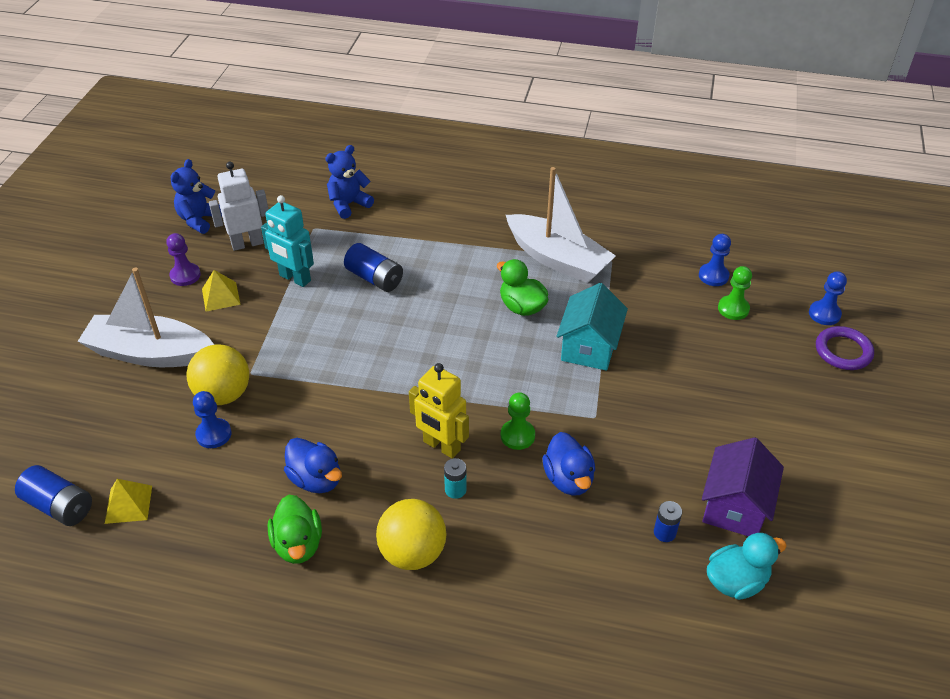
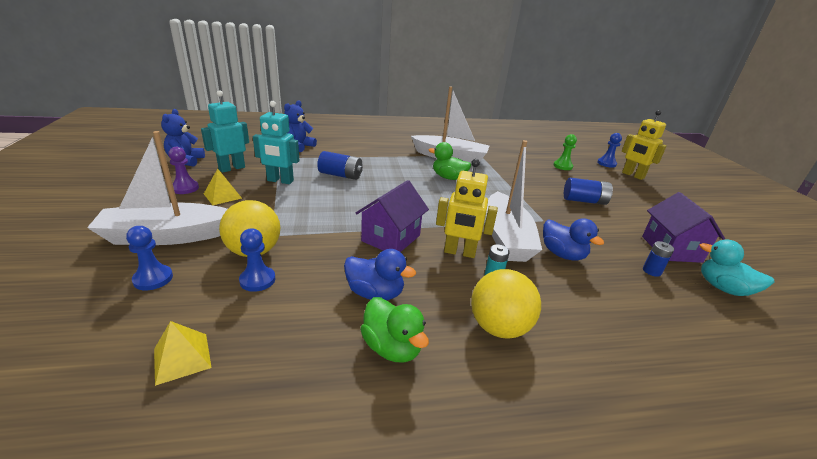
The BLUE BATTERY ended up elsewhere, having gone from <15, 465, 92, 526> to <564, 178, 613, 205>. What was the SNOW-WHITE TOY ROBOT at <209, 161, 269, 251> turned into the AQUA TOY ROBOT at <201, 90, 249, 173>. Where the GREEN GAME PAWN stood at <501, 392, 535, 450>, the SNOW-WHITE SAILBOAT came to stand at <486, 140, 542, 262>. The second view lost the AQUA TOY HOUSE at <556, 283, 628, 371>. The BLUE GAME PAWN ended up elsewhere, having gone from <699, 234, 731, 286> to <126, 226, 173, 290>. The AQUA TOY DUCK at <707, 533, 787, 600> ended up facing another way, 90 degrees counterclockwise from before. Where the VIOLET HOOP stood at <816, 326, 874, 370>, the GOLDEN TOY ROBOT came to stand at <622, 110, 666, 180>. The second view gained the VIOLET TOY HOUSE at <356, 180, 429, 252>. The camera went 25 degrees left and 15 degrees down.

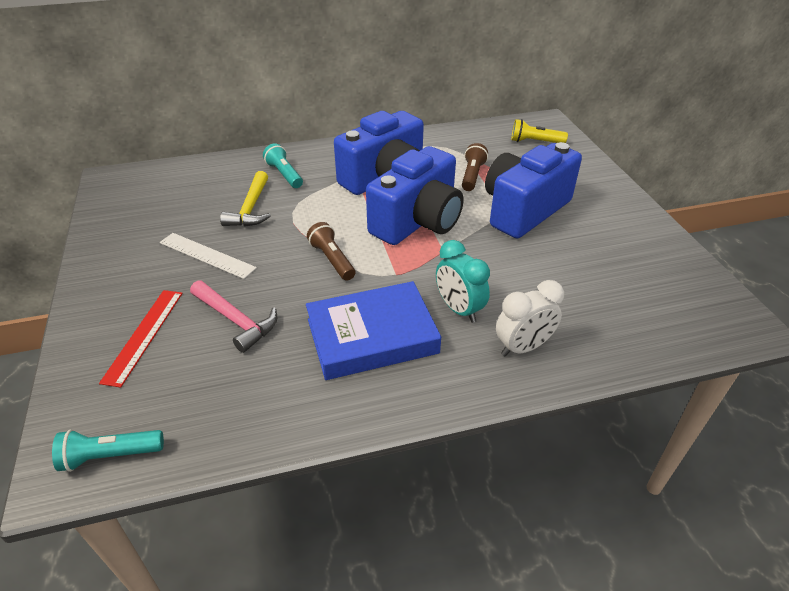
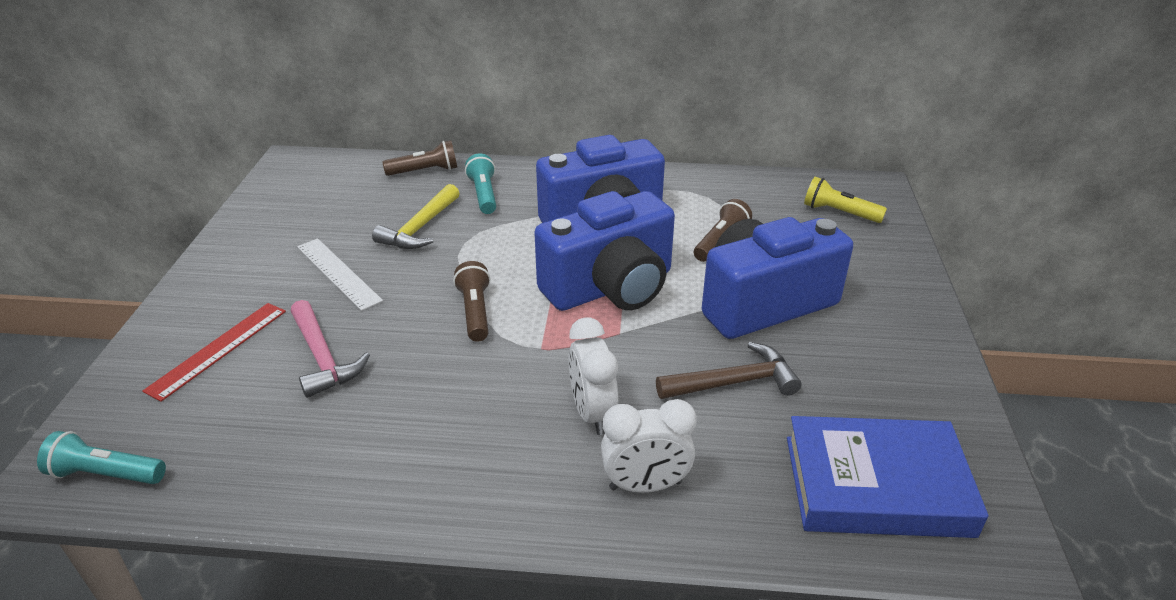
The BLUE BOOK ended up elsewhere, having gone from <306, 281, 441, 380> to <787, 416, 988, 538>. What was the AQUA CLOCK at <436, 240, 490, 323> turned into the SNOW-WHITE CLOCK at <568, 318, 618, 435>. The second view gained the RUSSET FLASHLIGHT at <383, 141, 457, 176>. The second view gained the RUSSET CARPENTER'S HAMMER at <656, 342, 802, 399>. The camera went 20 degrees right and 5 degrees down.

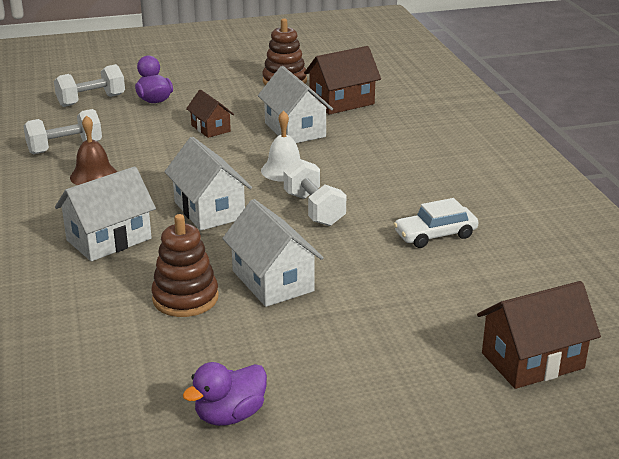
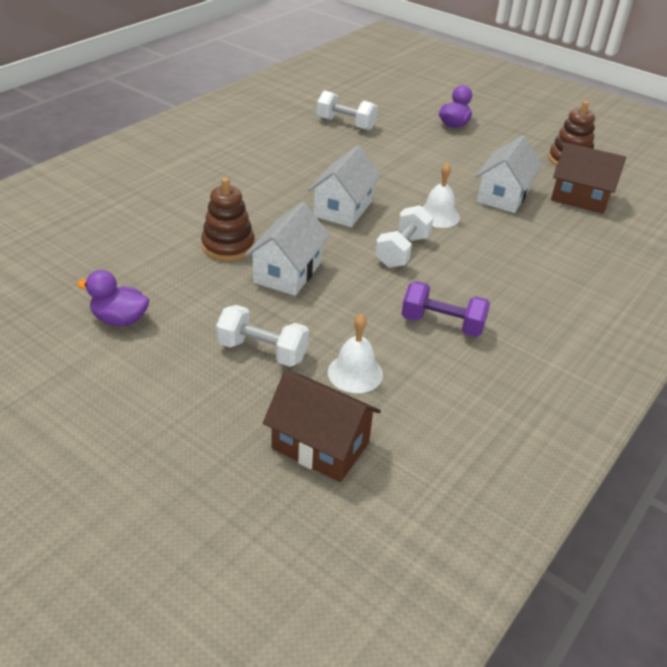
The SNOW-WHITE FREE WEIGHT ended up elsewhere, having gone from <54, 64, 125, 107> to <216, 305, 309, 367>. The second view lost the SNOW-WHITE TOY HOUSE at <55, 166, 156, 261>. The second view lost the RUSSET BELL at <70, 115, 117, 185>. The second view lost the RUSSET TOY HOUSE at <186, 89, 234, 138>. Where the SNOW-WHITE TOY CAR stood at <394, 198, 479, 248>, the VIOLET FREE WEIGHT came to stand at <402, 281, 490, 337>. The second view gained the SNOW-WHITE BELL at <328, 314, 383, 393>. The camera went 50 degrees right and 10 degrees up.

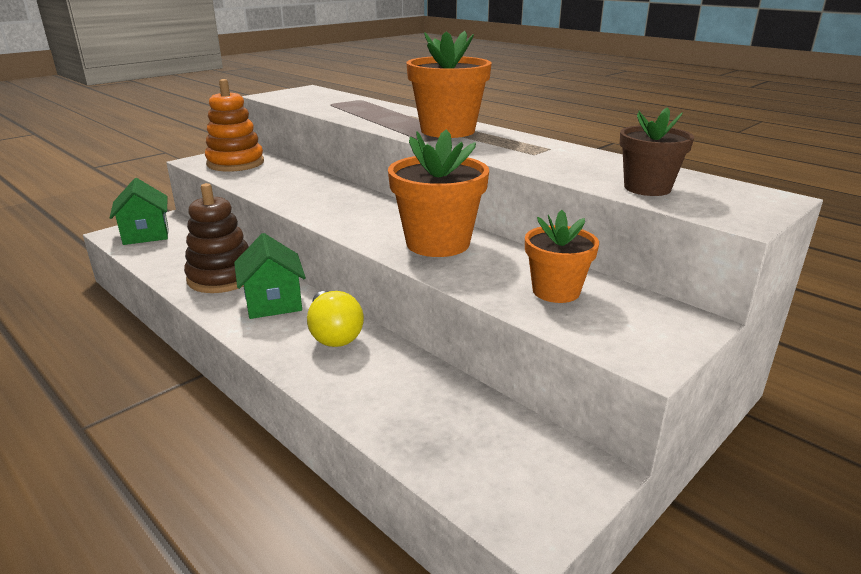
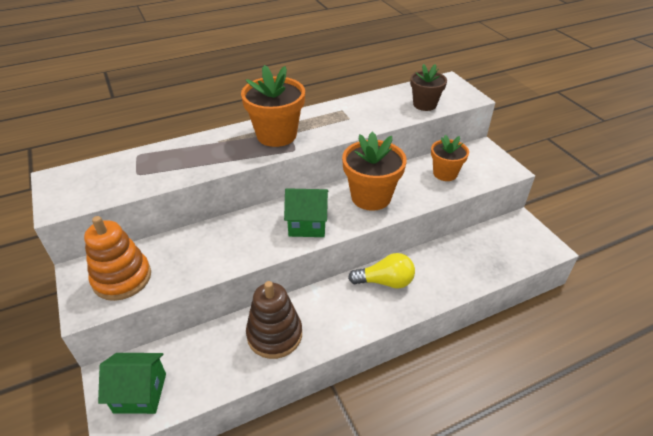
The GREEN TOY HOUSE ended up elsewhere, having gone from <234, 233, 306, 319> to <284, 188, 328, 237>. The camera went 70 degrees left and 15 degrees up.

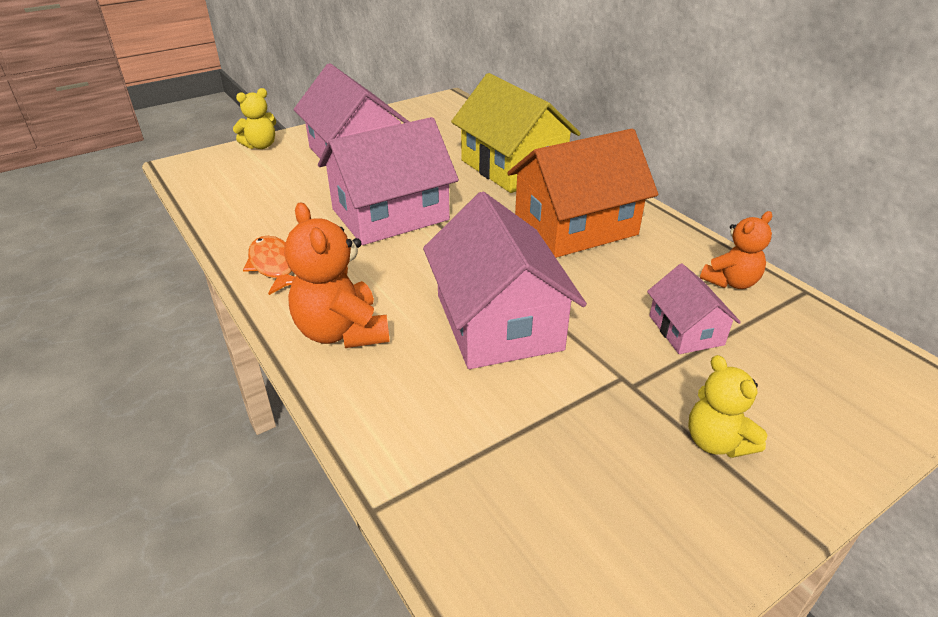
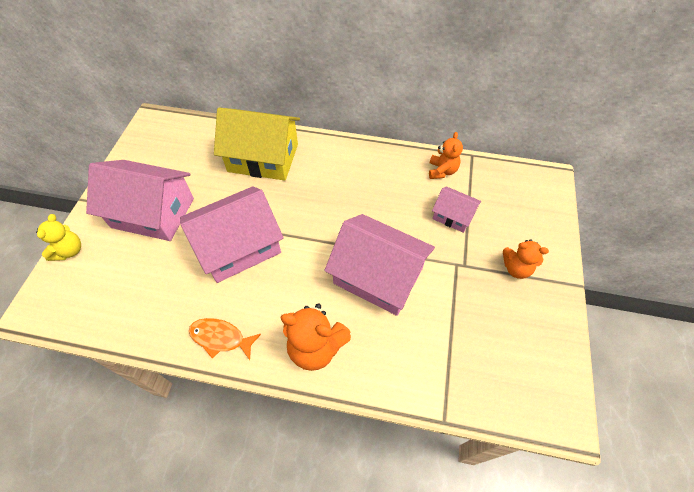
The ROSY TOY HOUSE at <318, 117, 459, 245> ended up facing another way, 45 degrees clockwise from before. The second view lost the BRIGHT ORANGE TOY HOUSE at <507, 129, 658, 258>. What was the GOLDEN TEDDY BEAR at <689, 355, 767, 458> turned into the BRIGHT ORANGE TEDDY BEAR at <503, 239, 549, 279>. The camera went 45 degrees left and 20 degrees up.

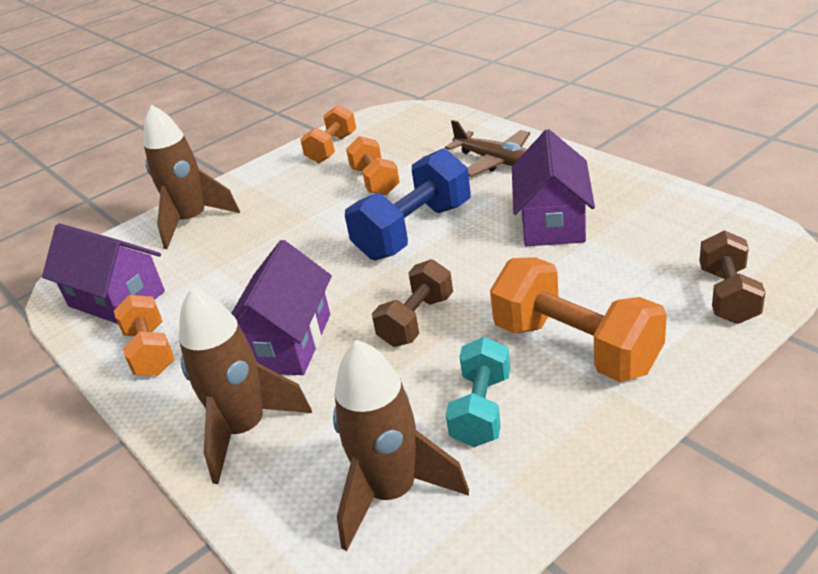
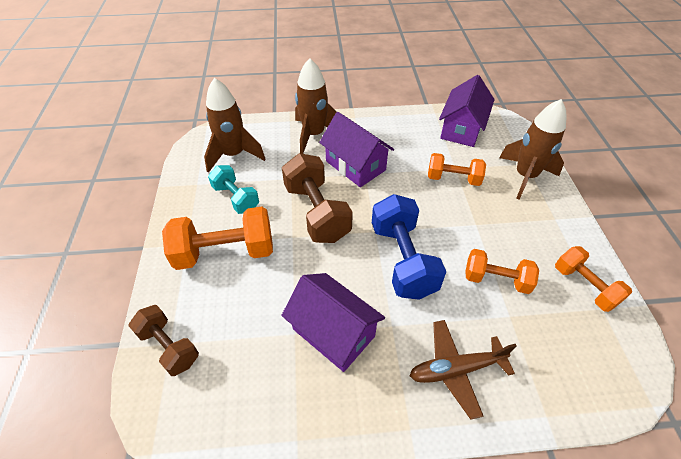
The VIOLET TOY HOUSE at <42, 223, 165, 324> ended up facing another way, 45 degrees counterclockwise from before. The BRIGHT ORANGE FREE WEIGHT ended up elsewhere, having gone from <114, 295, 174, 376> to <428, 153, 486, 186>. The size of the RUSSET FREE WEIGHT at <372, 259, 453, 347> changed by a factor of 1.60. The camera went 120 degrees right and 15 degrees up.

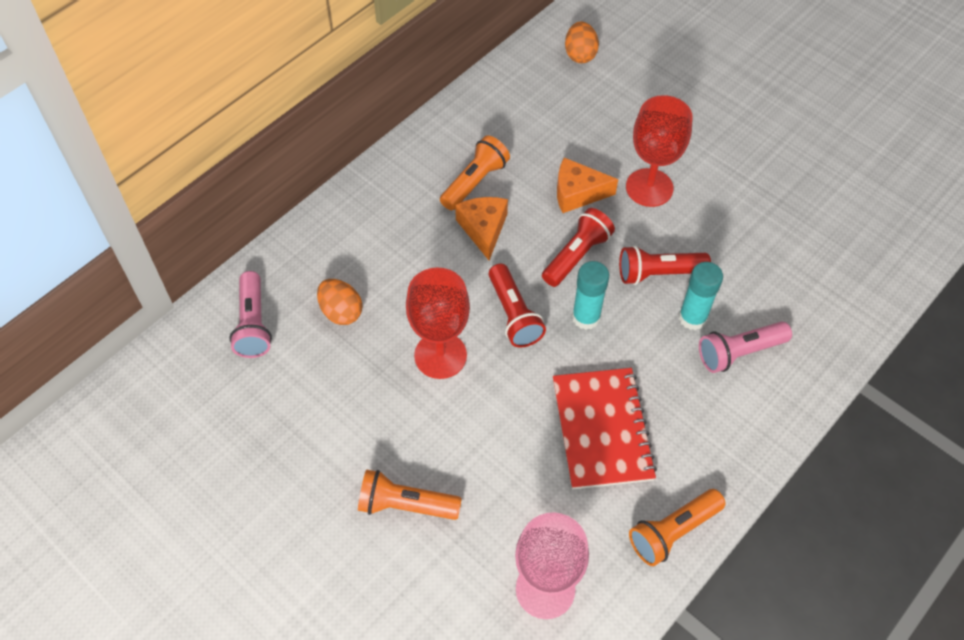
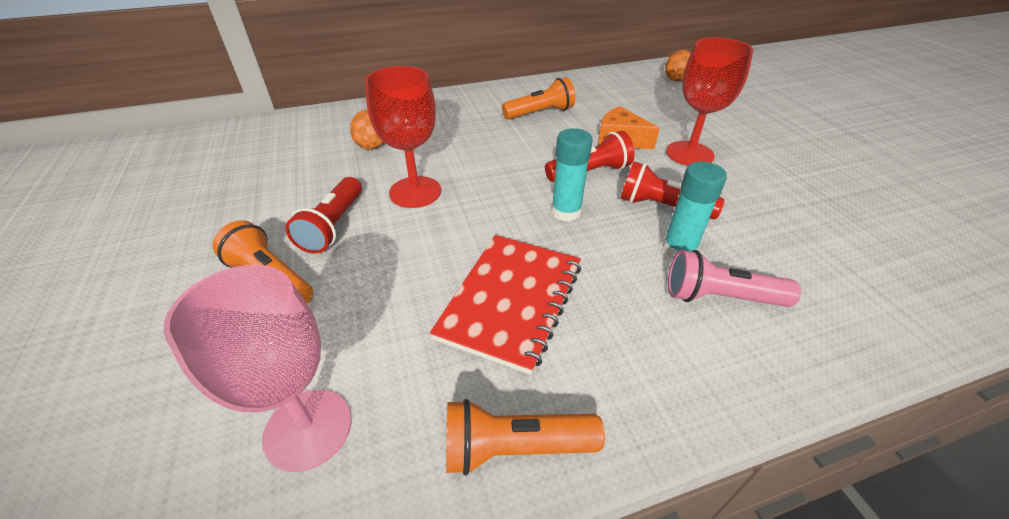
The second view lost the ROSY FLASHLIGHT at <229, 271, 272, 358>. The second view lost the BRIGHT ORANGE CHEESE at <455, 197, 508, 260>. The CRIMSON FLASHLIGHT ended up elsewhere, having gone from <488, 264, 546, 348> to <285, 177, 362, 254>. The camera went 30 degrees right and 15 degrees down.

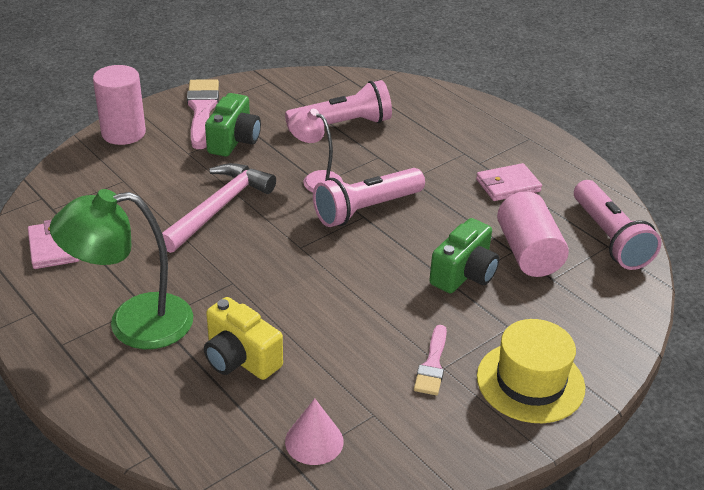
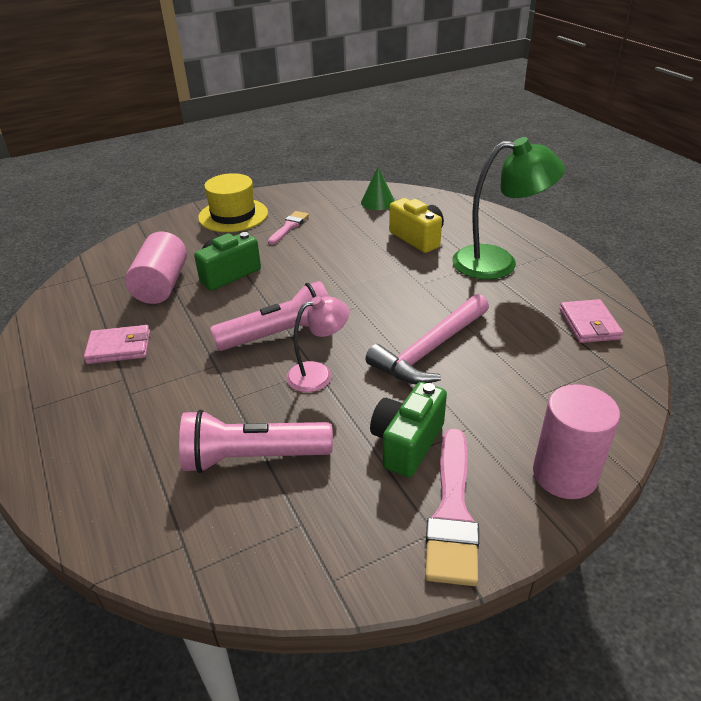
What was the ROSY SOLID CONE at <285, 398, 344, 465> turned into the GREEN SOLID CONE at <361, 167, 395, 210>. The ROSY LAMP at <288, 109, 343, 192> ended up facing another way, 75 degrees counterclockwise from before. The second view lost the ROSY FLASHLIGHT at <574, 180, 661, 270>. The camera went 165 degrees left and 0 degrees up.

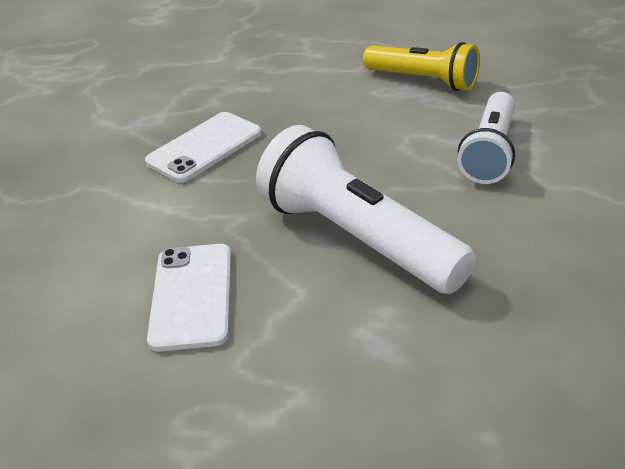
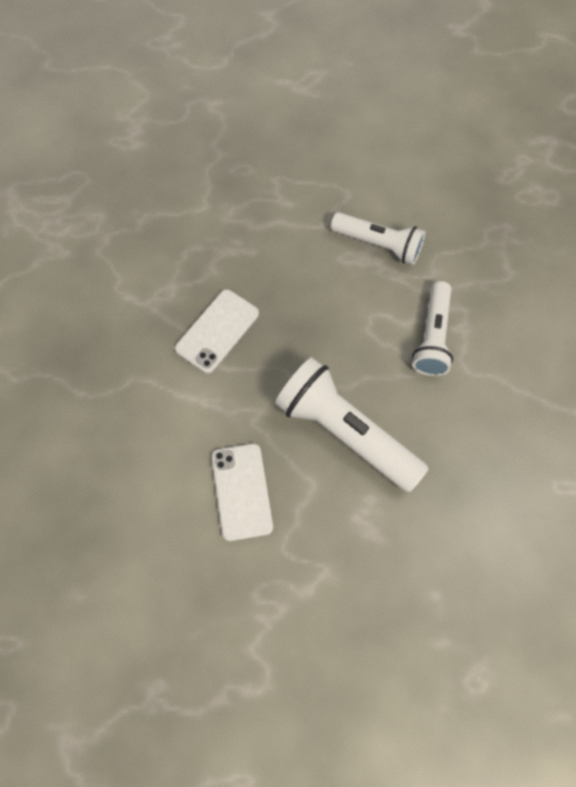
What was the GOLDEN FLASHLIGHT at <363, 42, 480, 91> turned into the SNOW-WHITE FLASHLIGHT at <331, 212, 425, 265>. The camera went 10 degrees left and 30 degrees up.

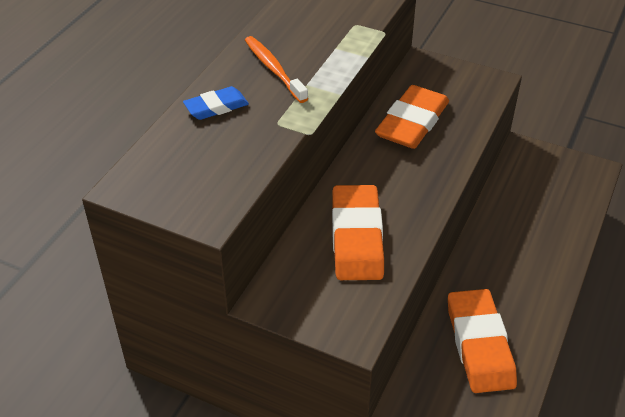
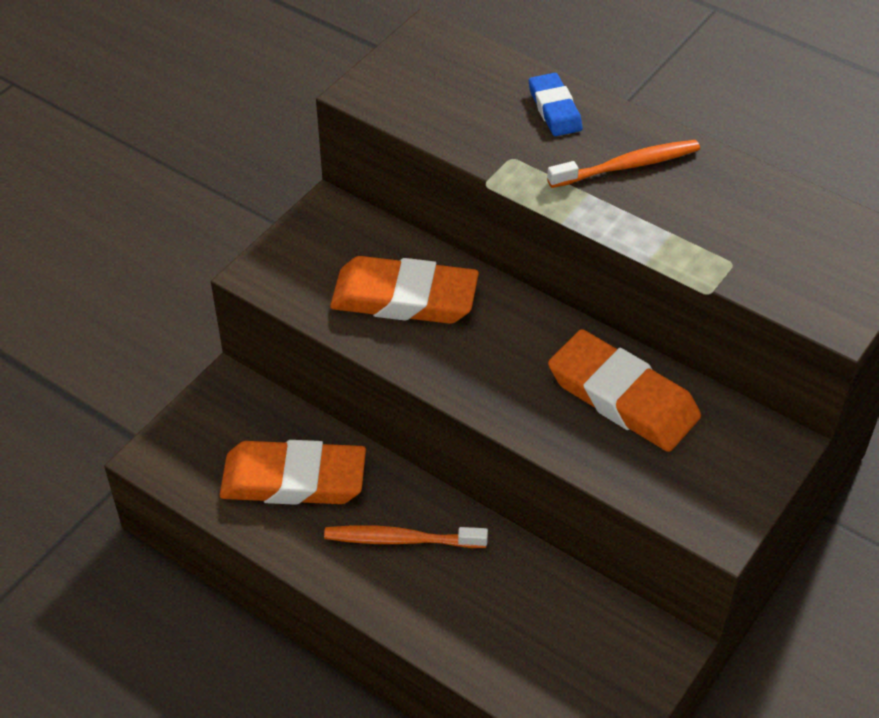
The second view gained the BRIGHT ORANGE TOOTH BRUSH at <324, 526, 488, 548>. The camera went 100 degrees right and 5 degrees up.

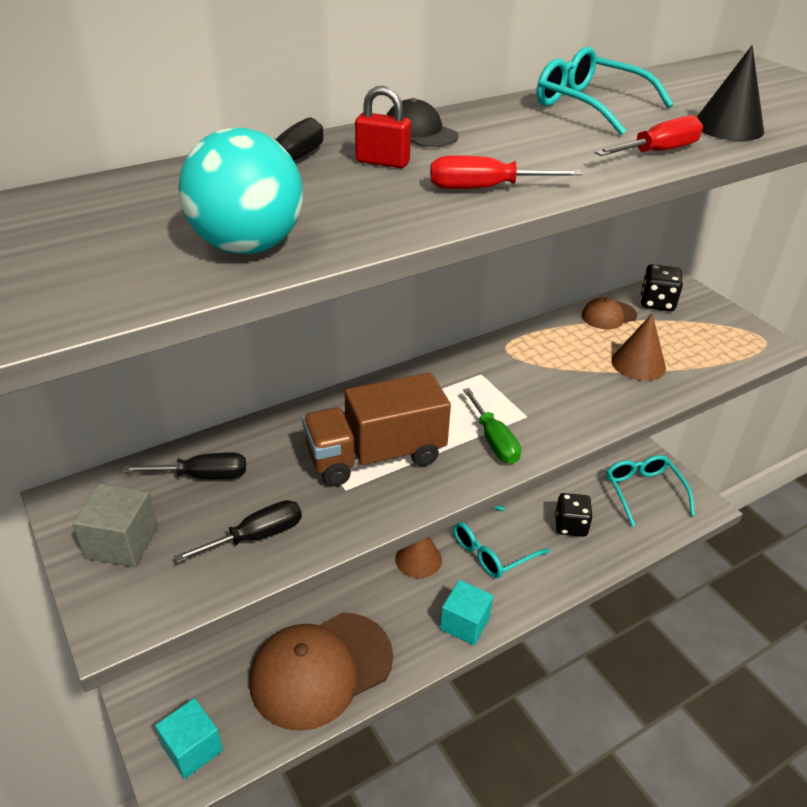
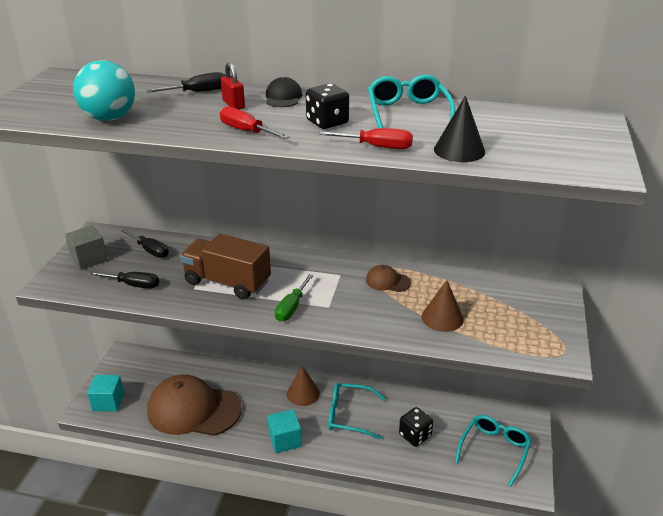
The RUSSET CAP ended up elsewhere, having gone from <582, 297, 637, 329> to <366, 265, 411, 292>. The JET-BLACK DICE ended up elsewhere, having gone from <641, 264, 683, 311> to <306, 83, 349, 129>. The camera went 45 degrees right and 5 degrees down.

